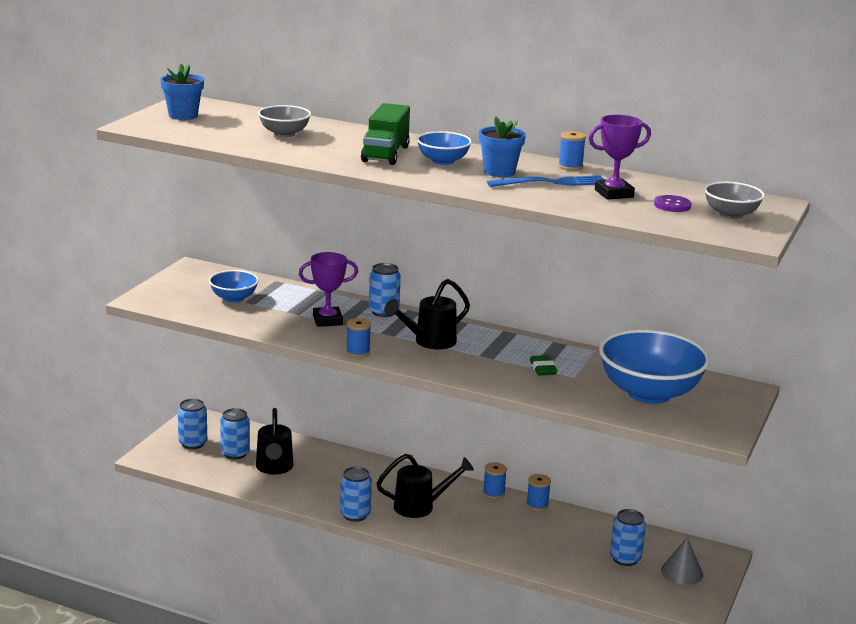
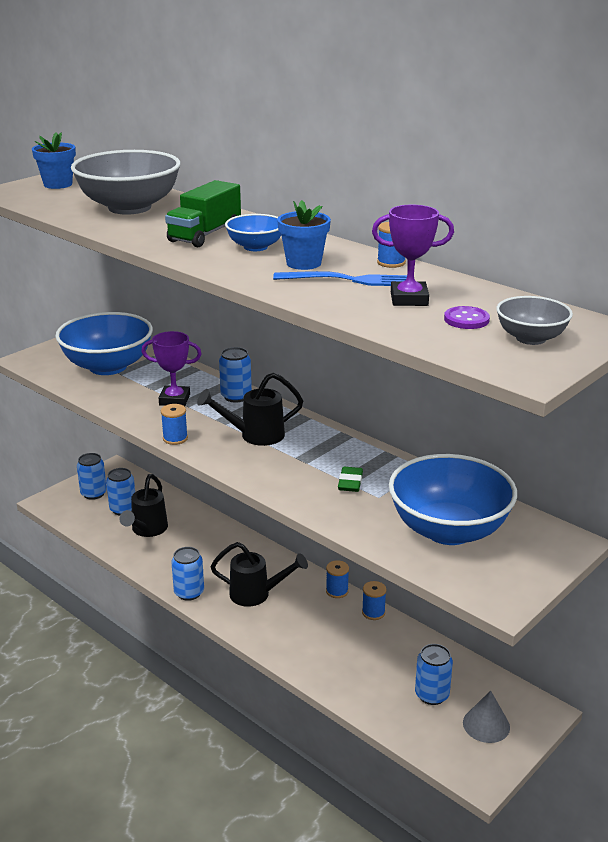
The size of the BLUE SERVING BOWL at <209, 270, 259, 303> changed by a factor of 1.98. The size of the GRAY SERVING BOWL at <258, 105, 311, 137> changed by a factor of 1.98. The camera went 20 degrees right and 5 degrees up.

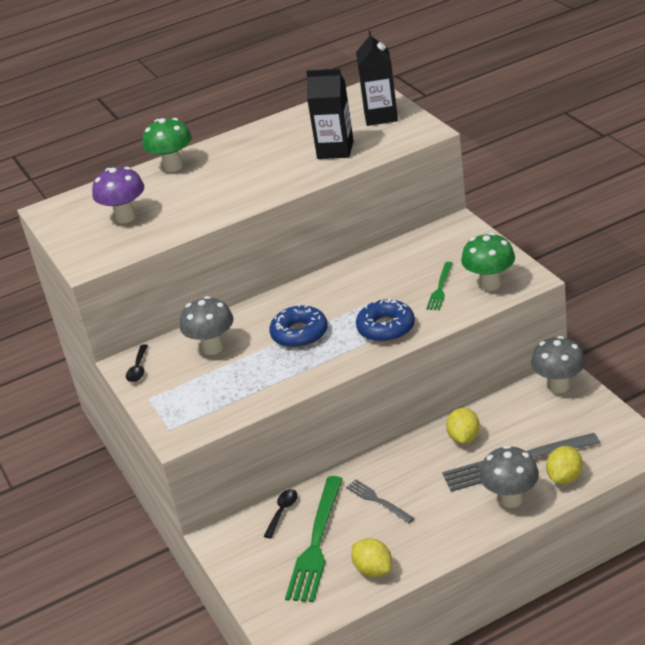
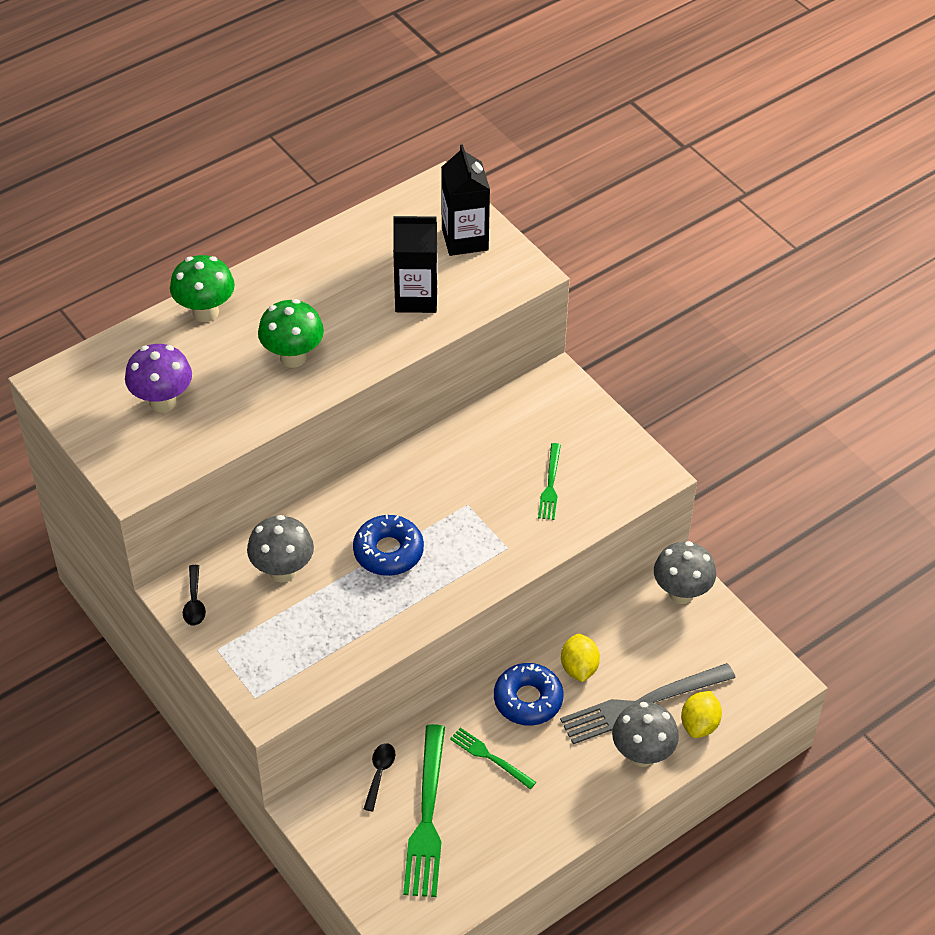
What was the GRAY DINNER FORK at <346, 480, 415, 523> turned into the GREEN DINNER FORK at <450, 728, 536, 789>. The second view lost the GOLDEN LEMON at <351, 538, 392, 577>. The BLUE DOUGHNUT ended up elsewhere, having gone from <356, 299, 415, 342> to <494, 663, 563, 726>. The GREEN TOADSTOOL ended up elsewhere, having gone from <461, 233, 515, 291> to <258, 299, 324, 368>. The camera went 15 degrees left and 15 degrees up.

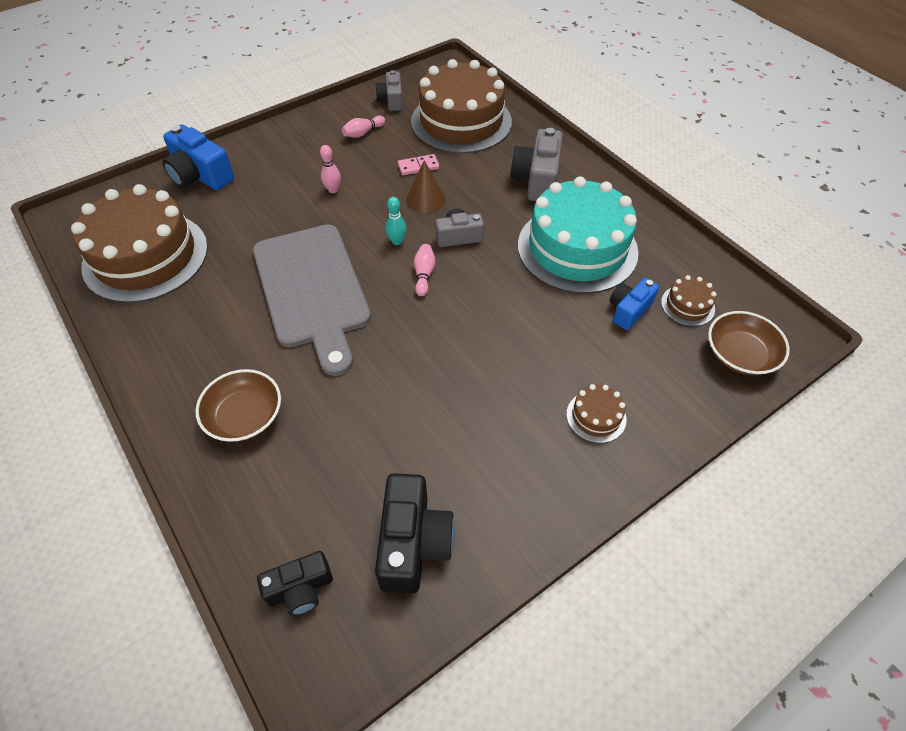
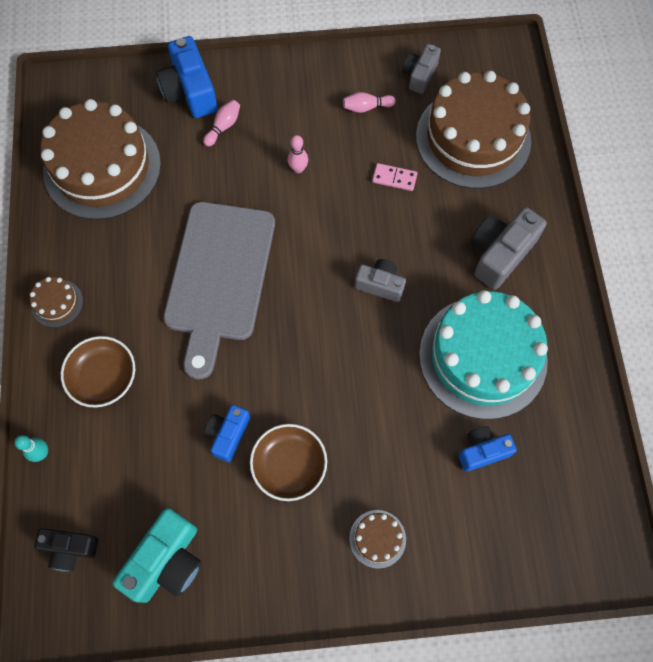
What was the JET-BLACK CAMERA at <375, 473, 455, 593> turned into the AQUA CAMERA at <113, 508, 202, 603>. The AQUA SKITTLE ended up elsewhere, having gone from <385, 197, 407, 245> to <14, 435, 48, 462>. The second view lost the RUSSET SOLID CONE at <406, 160, 445, 213>. The ROSY SKITTLE ended up elsewhere, having gone from <414, 244, 436, 296> to <203, 100, 240, 147>. The RUSSET LAYER CAKE ended up elsewhere, having gone from <661, 275, 717, 326> to <30, 277, 83, 328>. The RUSSET SERVING BOWL ended up elsewhere, having gone from <708, 311, 790, 375> to <250, 424, 327, 501>. The second view gained the BLUE CAMERA at <204, 405, 250, 462>. The camera went 30 degrees right and 15 degrees up.

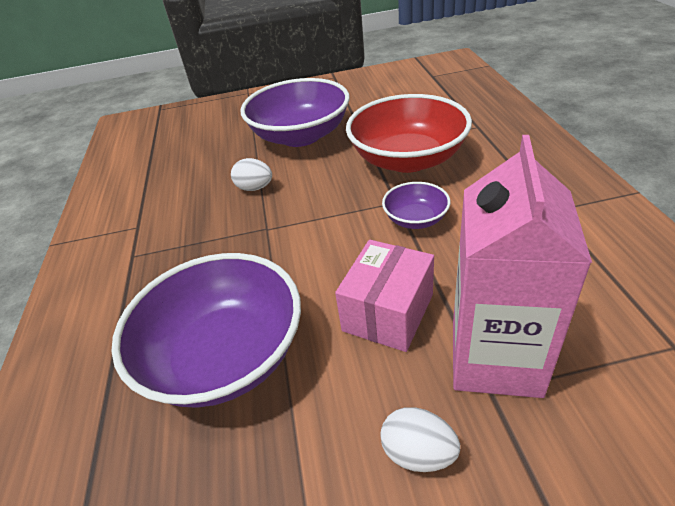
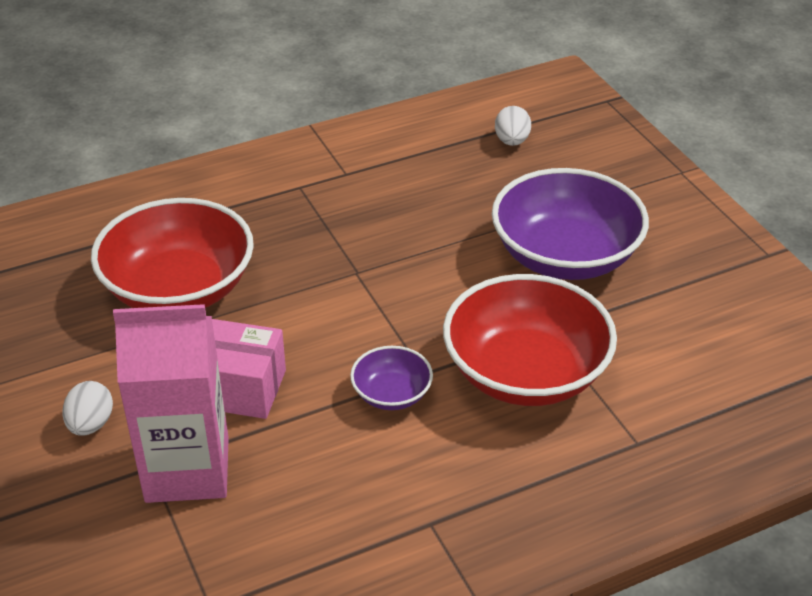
What was the VIOLET SERVING BOWL at <111, 253, 301, 408> turned into the CRIMSON SERVING BOWL at <91, 198, 254, 308>. The SNOW-WHITE EGG ended up elsewhere, having gone from <231, 158, 272, 191> to <495, 106, 531, 146>. The camera went 70 degrees right and 0 degrees up.

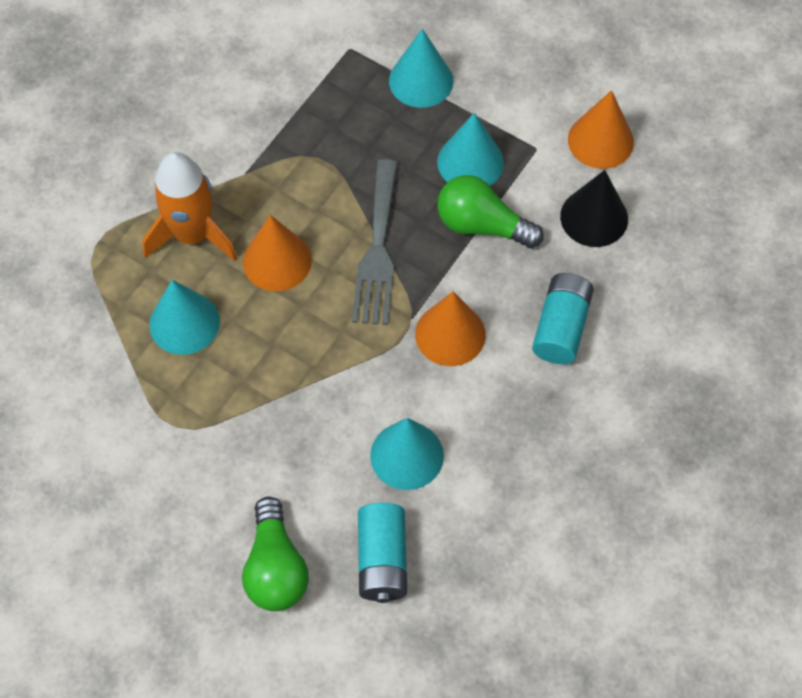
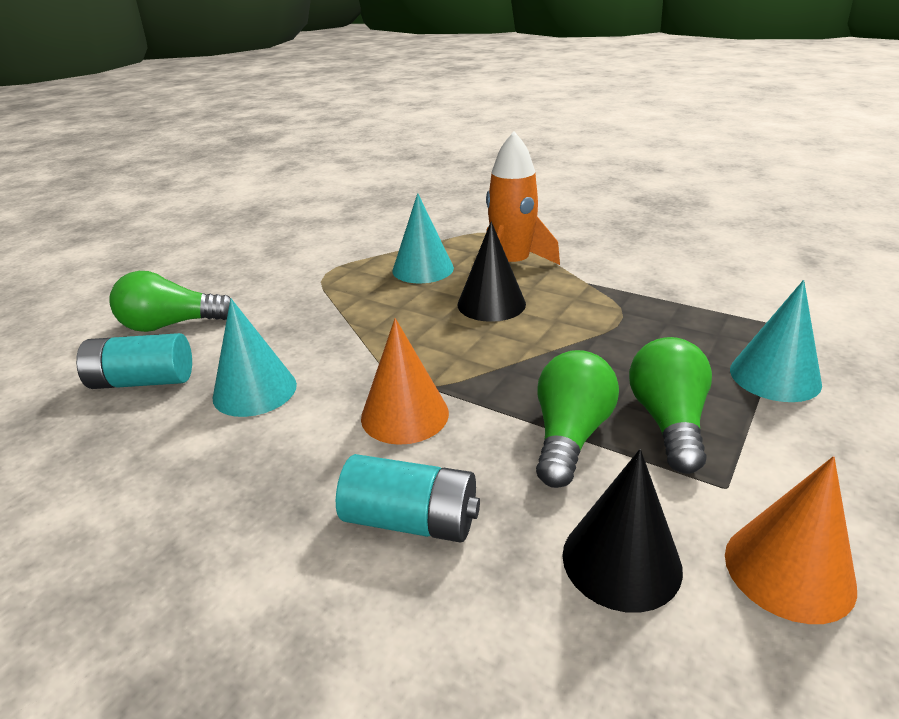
What was the BRIGHT ORANGE SOLID CONE at <243, 215, 312, 291> turned into the JET-BLACK SOLID CONE at <457, 221, 526, 322>. The second view lost the GRAY DINNER FORK at <352, 159, 398, 325>. Where the AQUA SOLID CONE stood at <437, 113, 504, 186>, the GREEN BULB came to stand at <629, 337, 712, 474>. The camera went 90 degrees right and 30 degrees down.

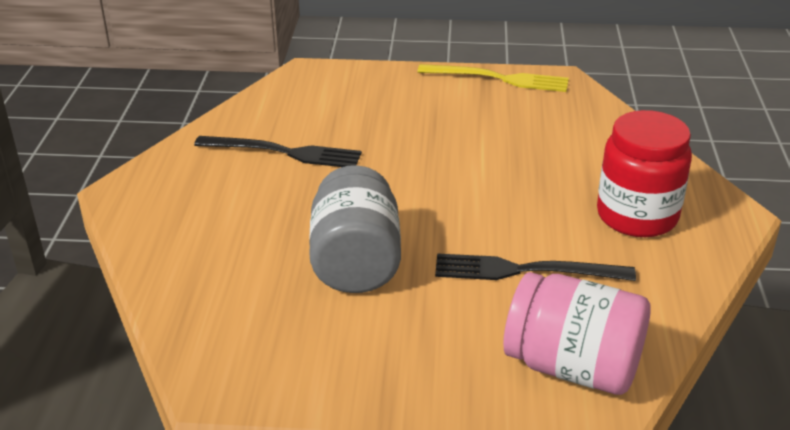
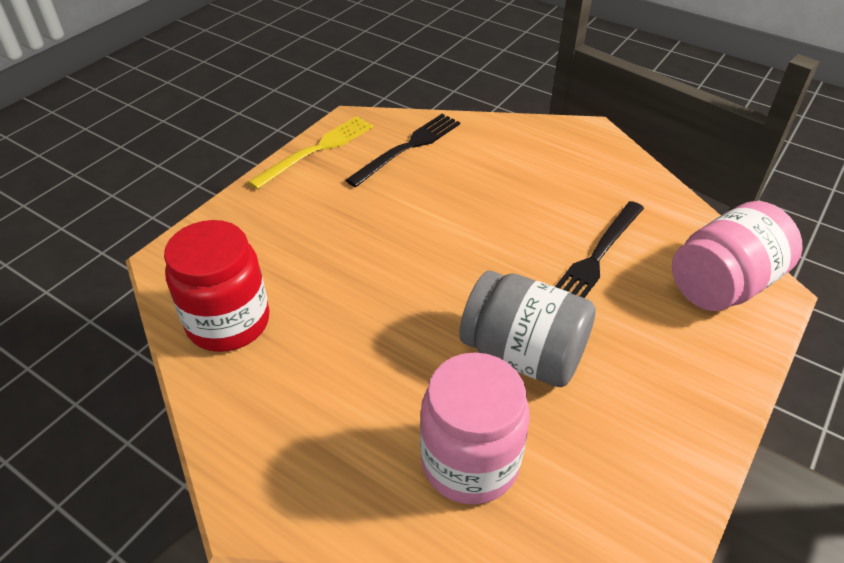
The JET-BLACK DINNER FORK ended up elsewhere, having gone from <194, 136, 362, 167> to <346, 114, 460, 187>. The CRIMSON PRESERVE JAR ended up elsewhere, having gone from <597, 110, 692, 237> to <164, 220, 270, 352>. The second view gained the ROSY PRESERVE JAR at <420, 352, 530, 505>. The camera went 60 degrees left and 10 degrees up.

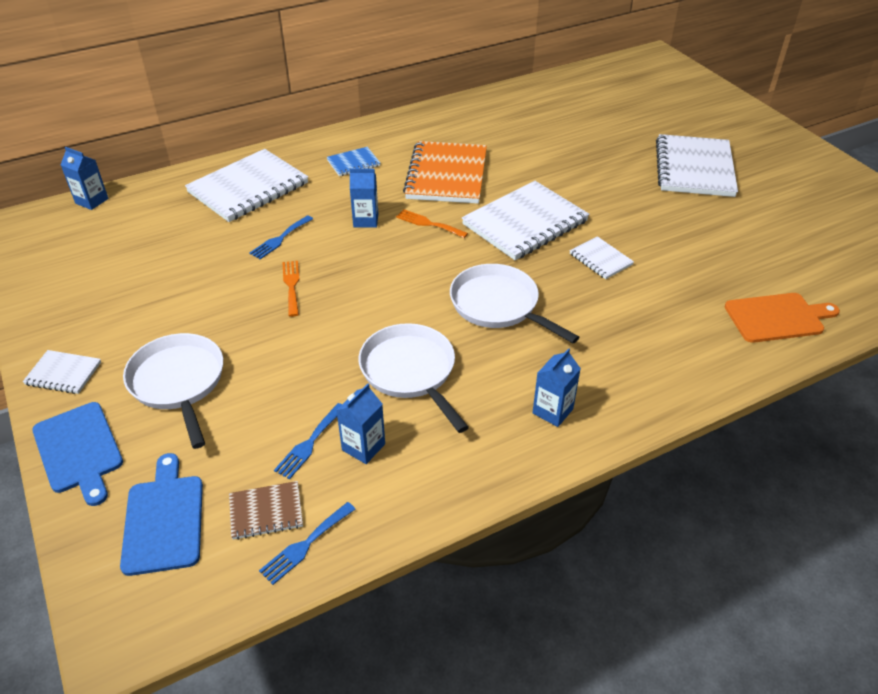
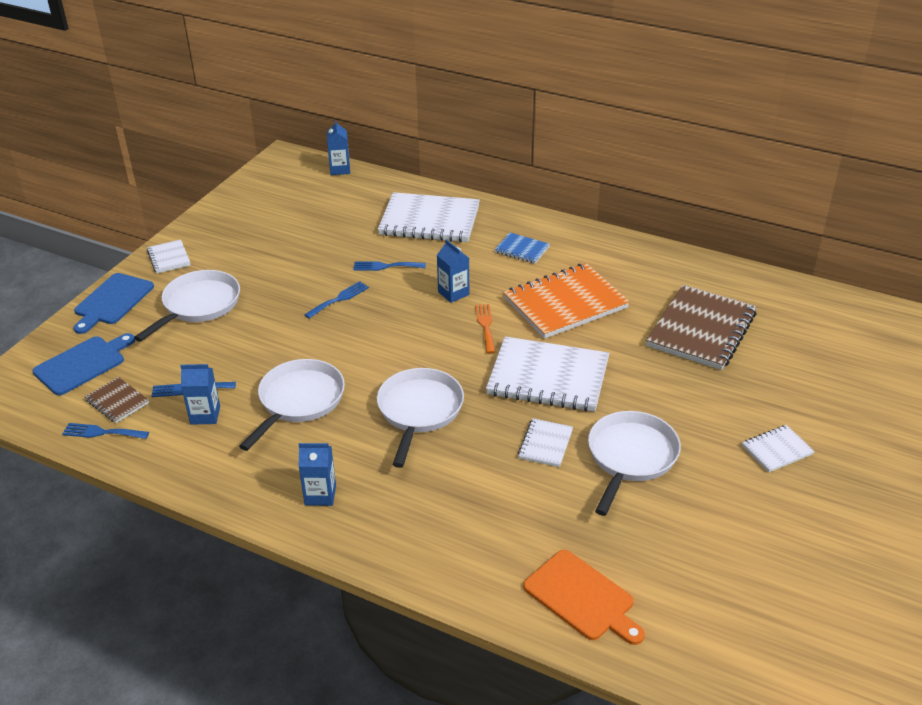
What was the BRIGHT ORANGE DINNER FORK at <282, 261, 300, 317> turned into the BLUE DINNER FORK at <304, 281, 369, 319>. The size of the SNOW-WHITE NOTEPAD at <656, 134, 738, 197> changed by a factor of 0.48. The second view gained the SNOW-WHITE SKILLET at <588, 411, 681, 516>. The second view gained the RUSSET NOTEPAD at <646, 285, 757, 370>. The camera went 55 degrees right and 5 degrees down.

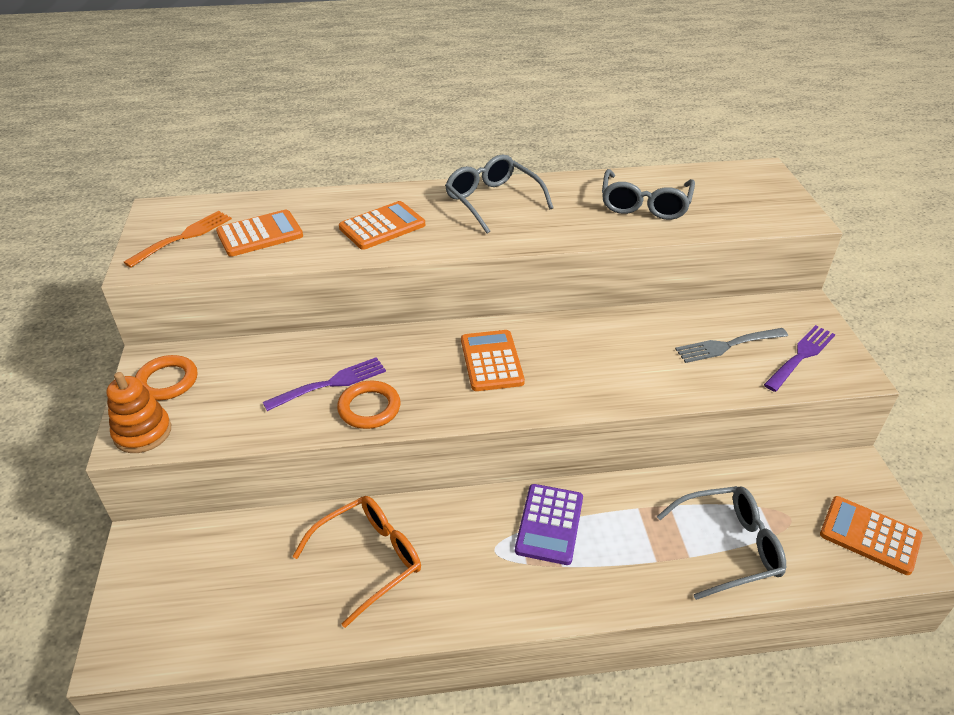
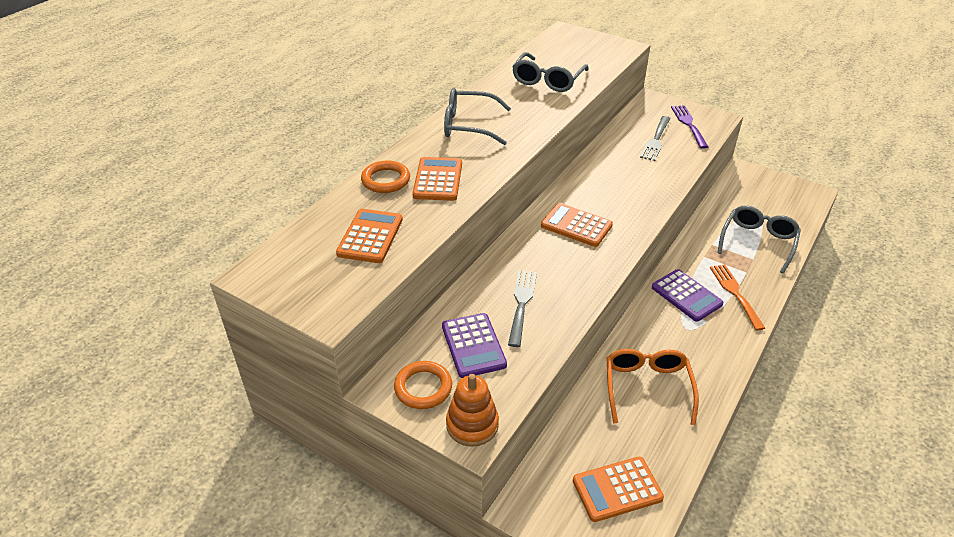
The BRIGHT ORANGE DINNER FORK ended up elsewhere, having gone from <124, 211, 232, 268> to <710, 264, 765, 331>. What was the VIOLET DINNER FORK at <263, 357, 386, 411> turned into the GRAY DINNER FORK at <508, 270, 537, 347>. The BRIGHT ORANGE HOOP ended up elsewhere, having gone from <337, 380, 400, 429> to <361, 160, 410, 193>. The GRAY GLASSES at <602, 169, 695, 220> ended up facing another way, 60 degrees clockwise from before. The BRIGHT ORANGE ADDING MACHINE ended up elsewhere, having gone from <820, 496, 923, 575> to <573, 457, 664, 522>. The second view gained the VIOLET ADDING MACHINE at <442, 313, 507, 378>. The camera went 50 degrees left and 0 degrees up.

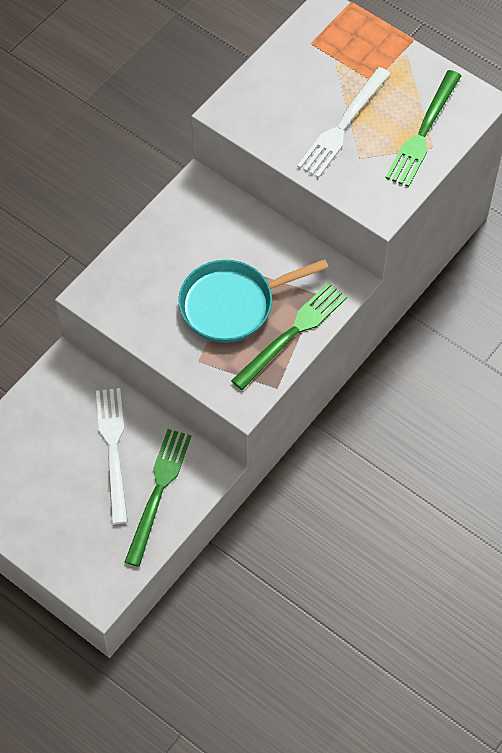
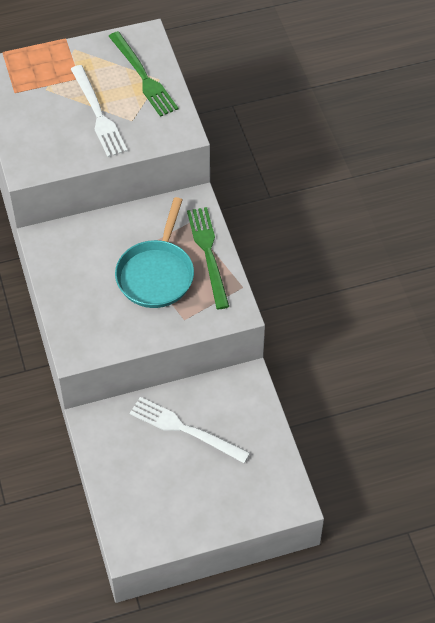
The second view lost the GREEN DINNER FORK at <125, 429, 191, 567>. The camera went 55 degrees left and 5 degrees down.

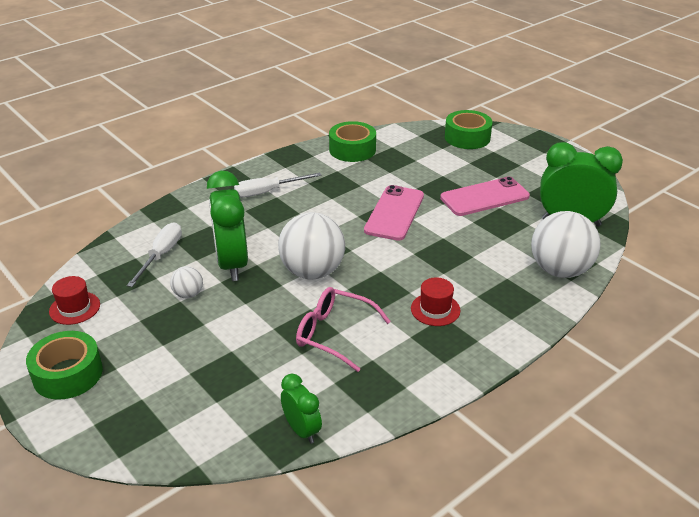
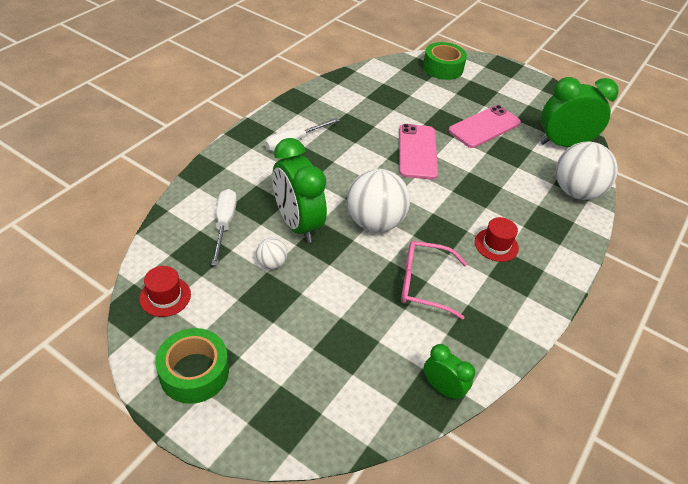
The second view lost the GREEN STICKY TAPE at <329, 121, 376, 162>. The camera went 20 degrees left and 10 degrees up.

